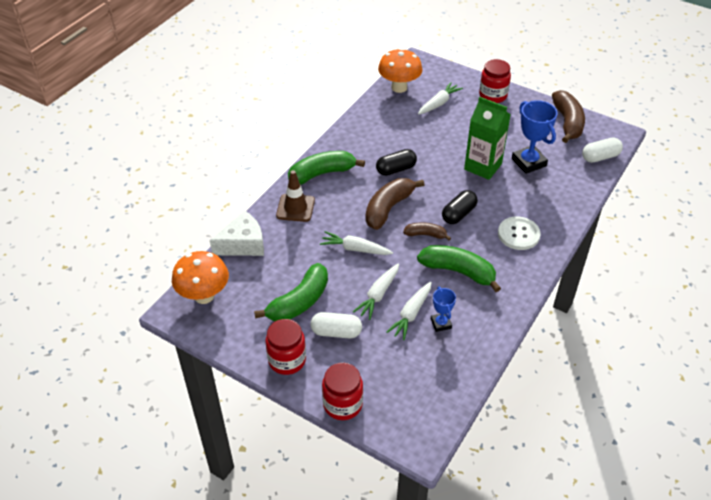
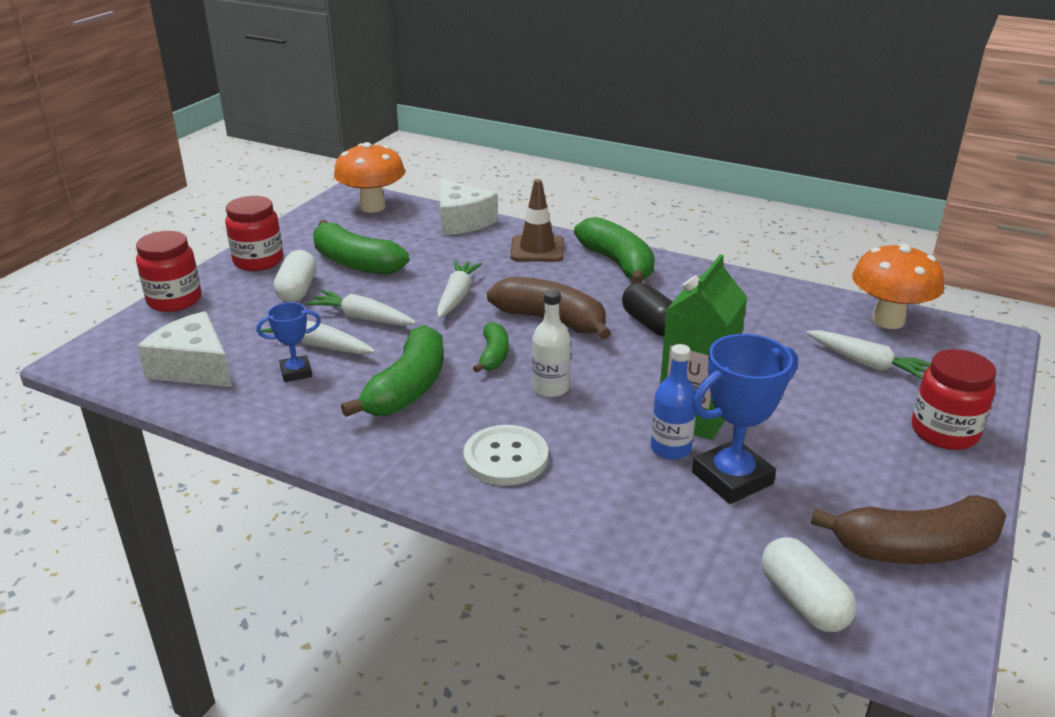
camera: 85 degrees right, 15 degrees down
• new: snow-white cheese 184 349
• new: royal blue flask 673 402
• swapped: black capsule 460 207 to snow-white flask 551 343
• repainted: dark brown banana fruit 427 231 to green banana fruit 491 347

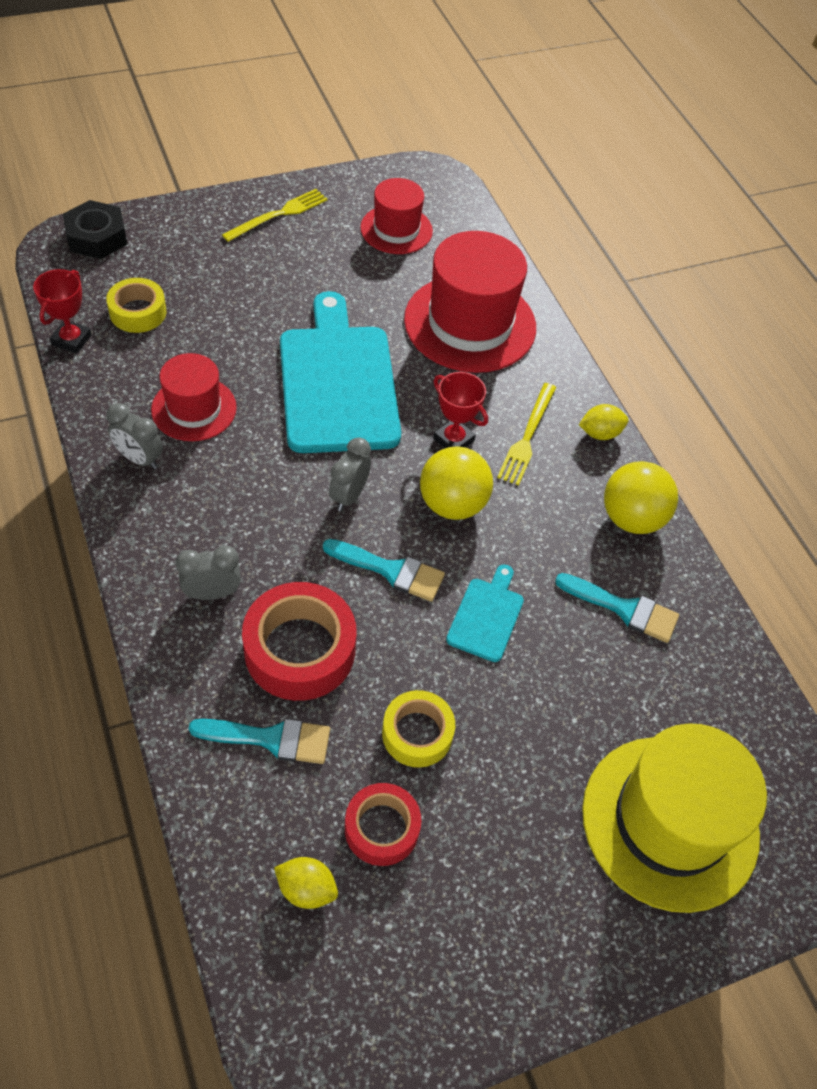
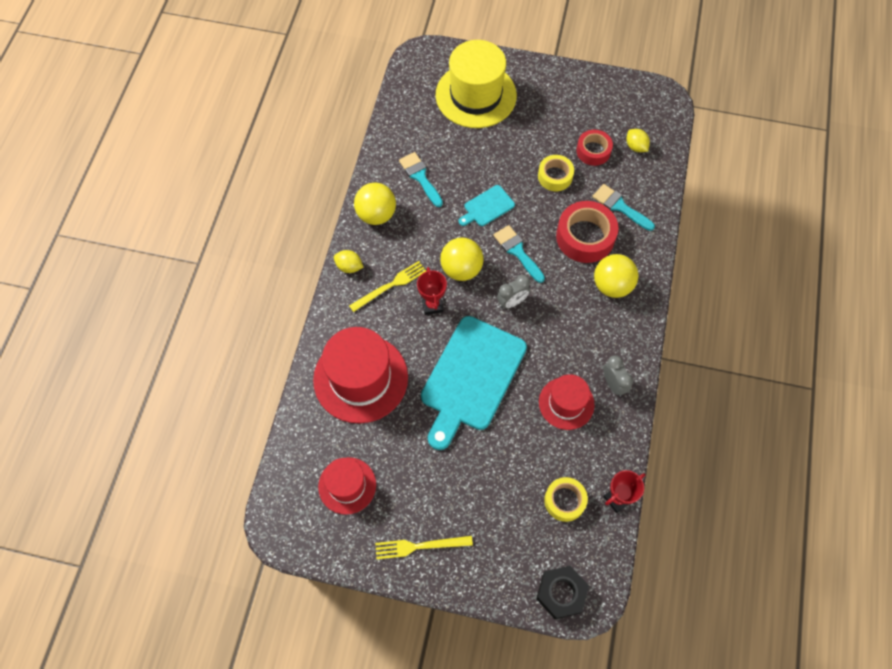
camera: 140 degrees left, 10 degrees up
• swapped: ash-grey alarm clock 208 573 to golden play ball 616 276

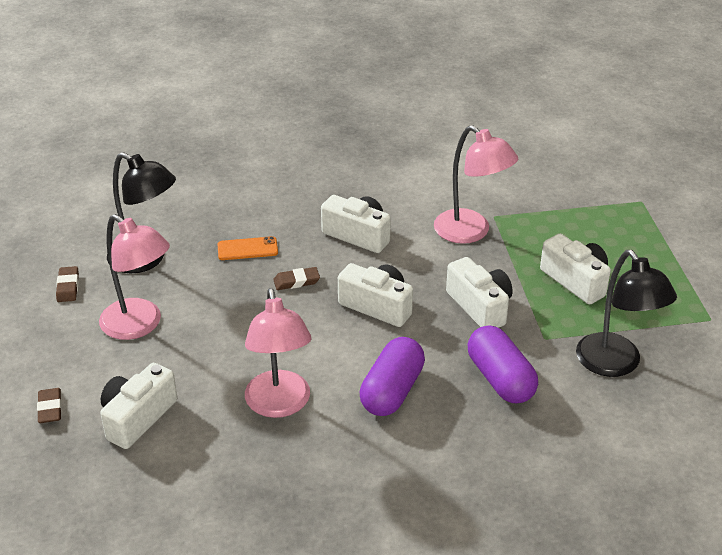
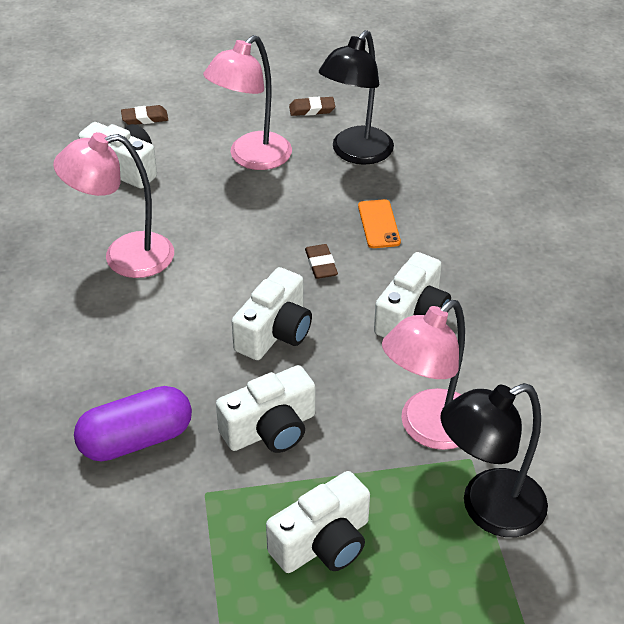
camera: 90 degrees right, 5 degrees up
• gone: violet capsule 392 376
• shifted: black reading lamp 626 313 to 494 460

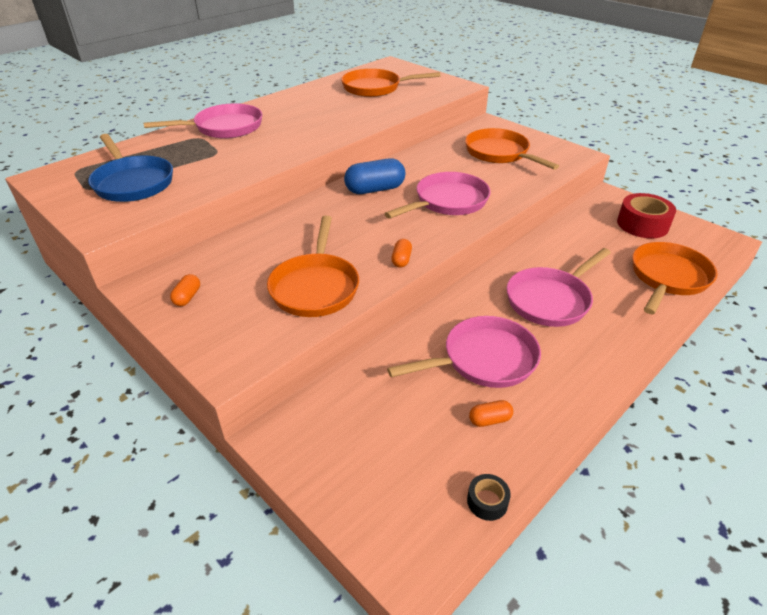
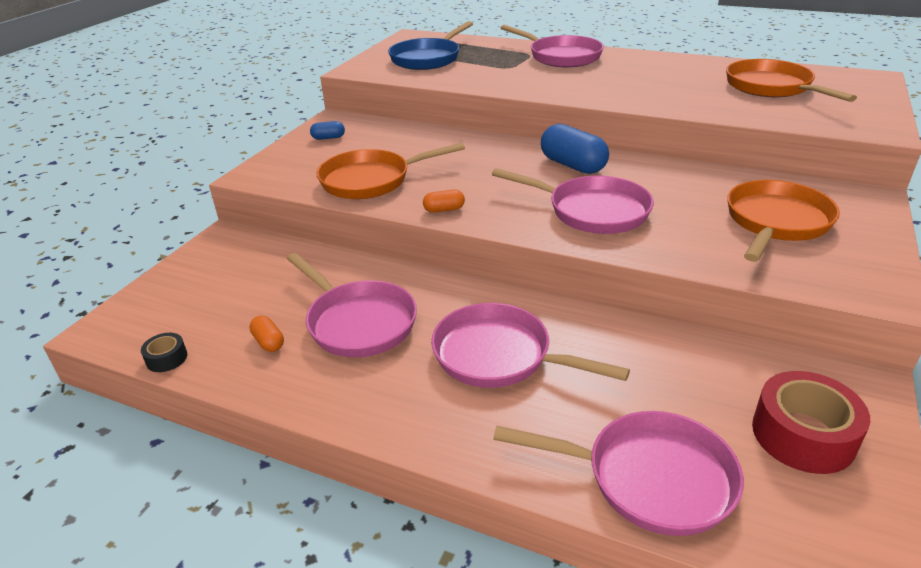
camera: 70 degrees right, 5 degrees down
• repainted: orange-coloured capsule 185 290 to royal blue capsule 327 130
• repainted: orange-coloured skillet 675 278 to pink skillet 618 473

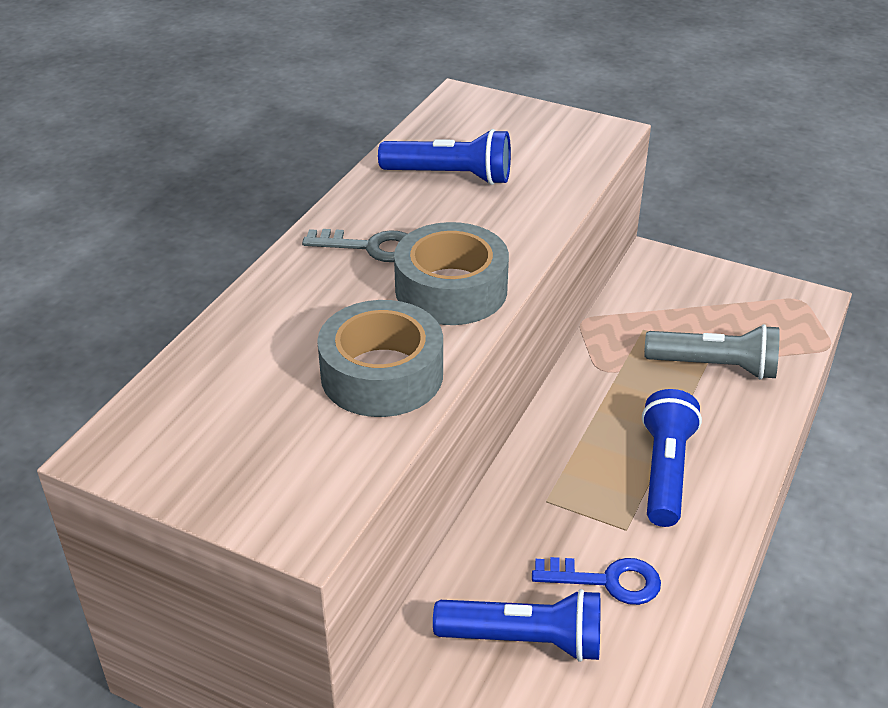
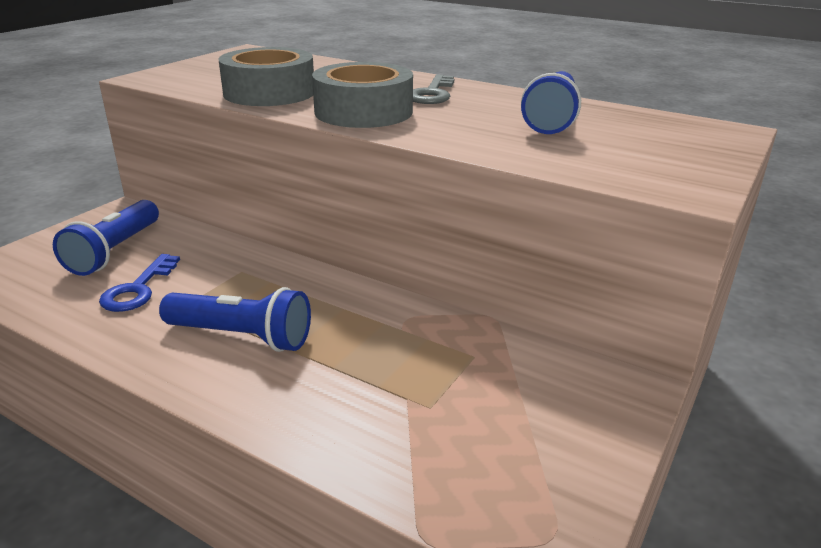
camera: 95 degrees right, 10 degrees down
• gone: ash-grey pocket torch 712 352

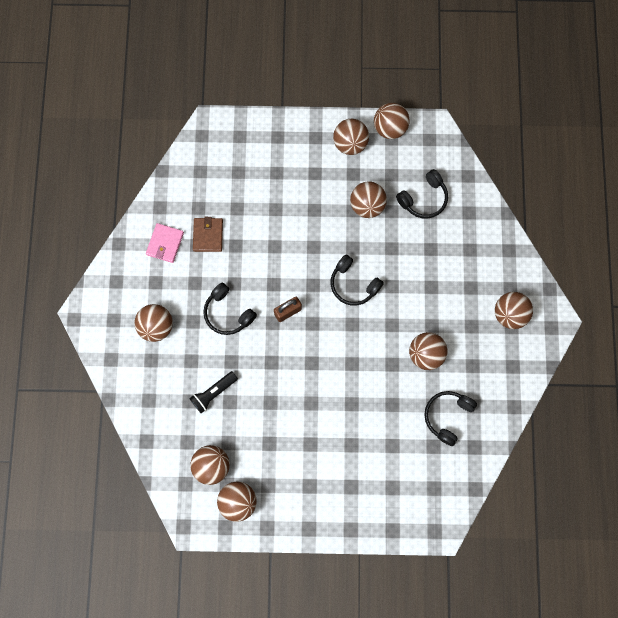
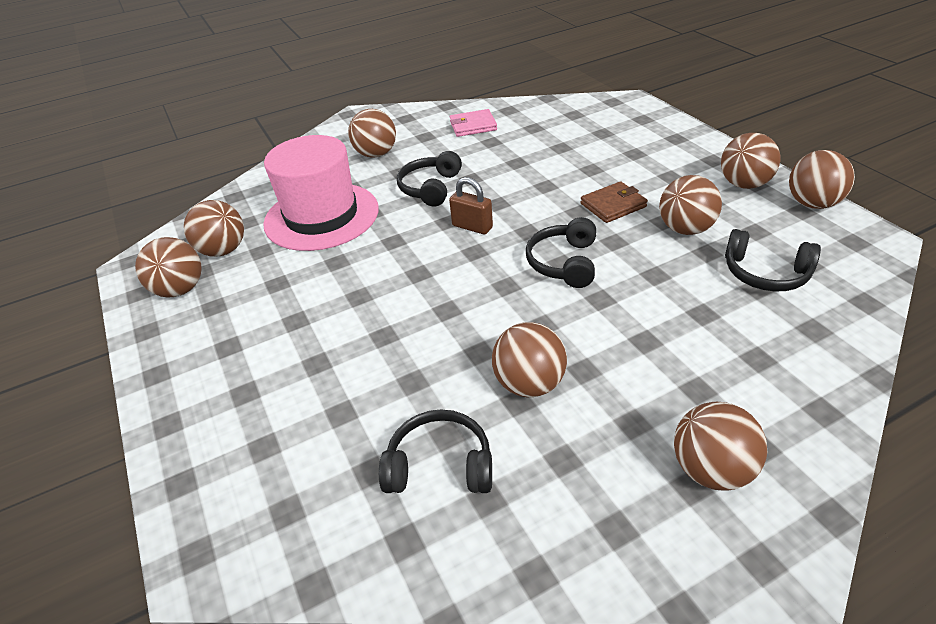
camera: 65 degrees right, 35 degrees down
• shifted: dark brown billfold 208 234 to 614 202
• swapped: black pocket torch 213 392 to pink tall hat 321 193

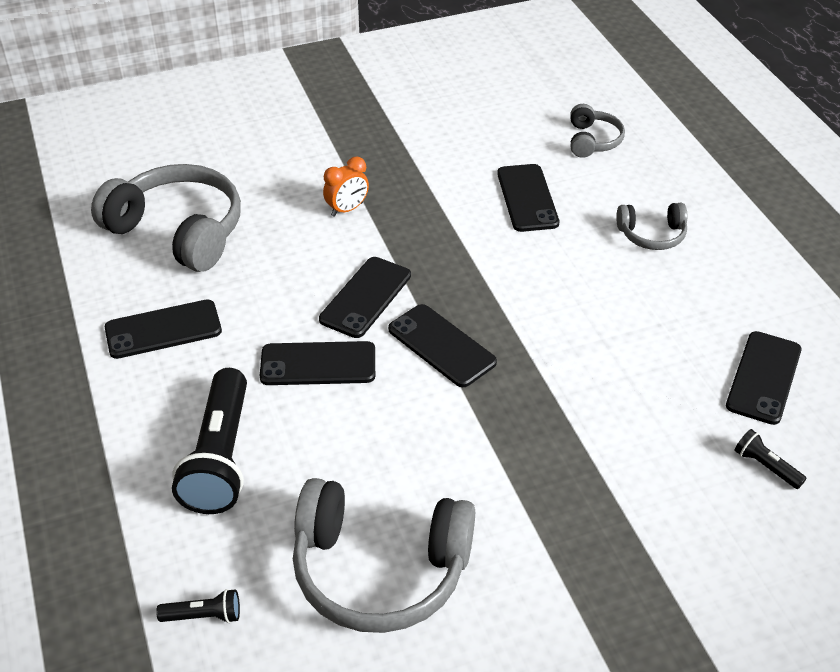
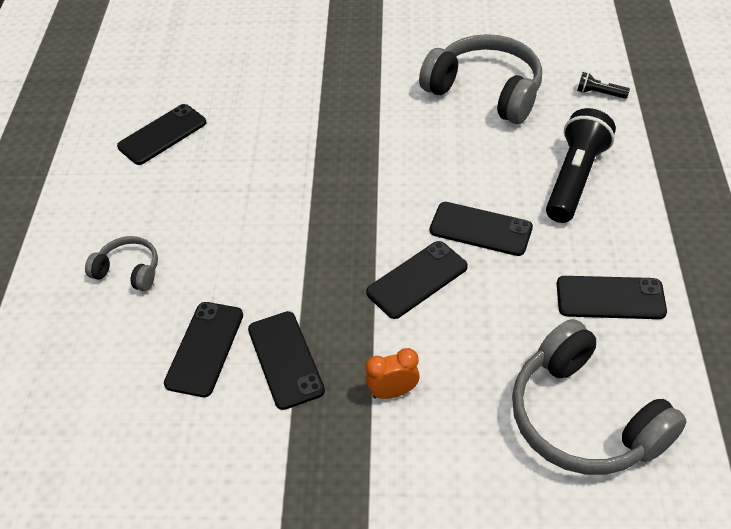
camera: 155 degrees left, 5 degrees up
• gone: ash-grey over-ear headphones 597 131
• gone: black pocket torch 770 459
• shifted: black smartphone 442 345 to 286 360

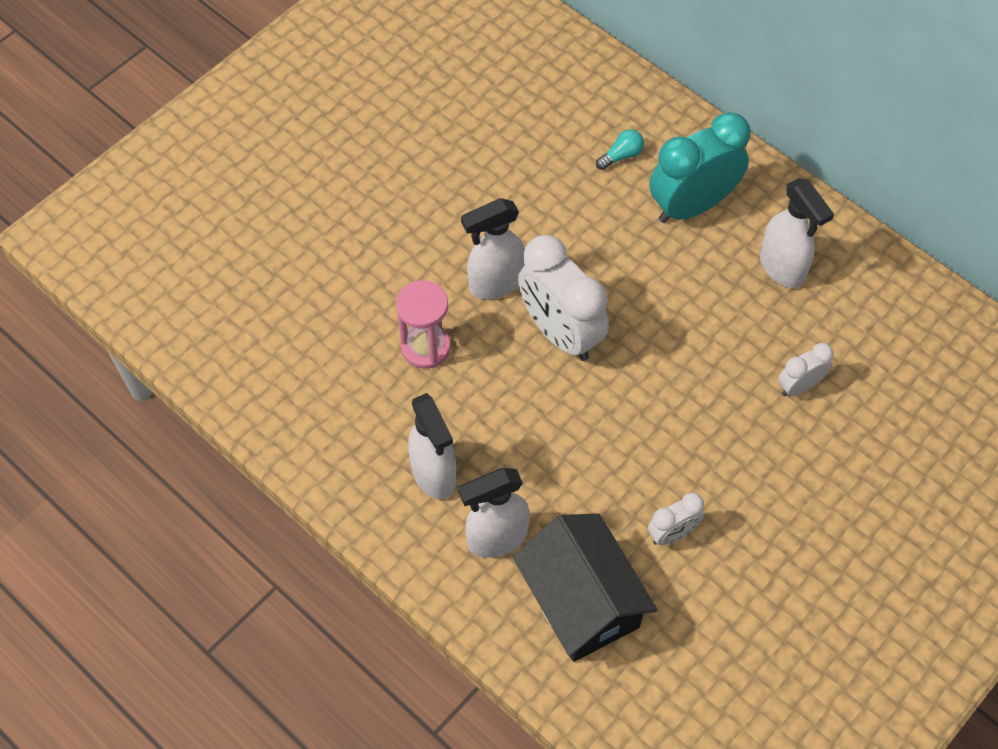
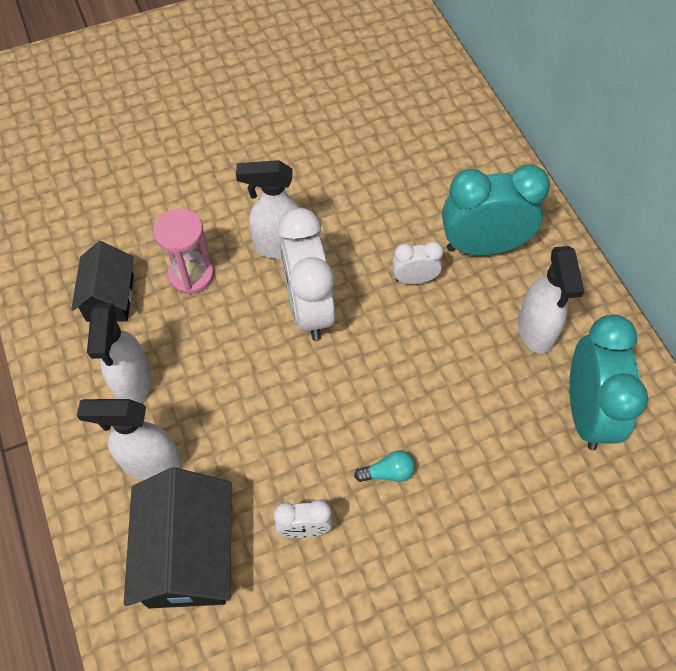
camera: 25 degrees right, 0 degrees up
• new: black toy house 102 281
• new: teal alarm clock 608 382
• shifted: teal lightbulb 620 149 to 384 466
• shifted: snow-white alarm clock 805 369 to 417 262

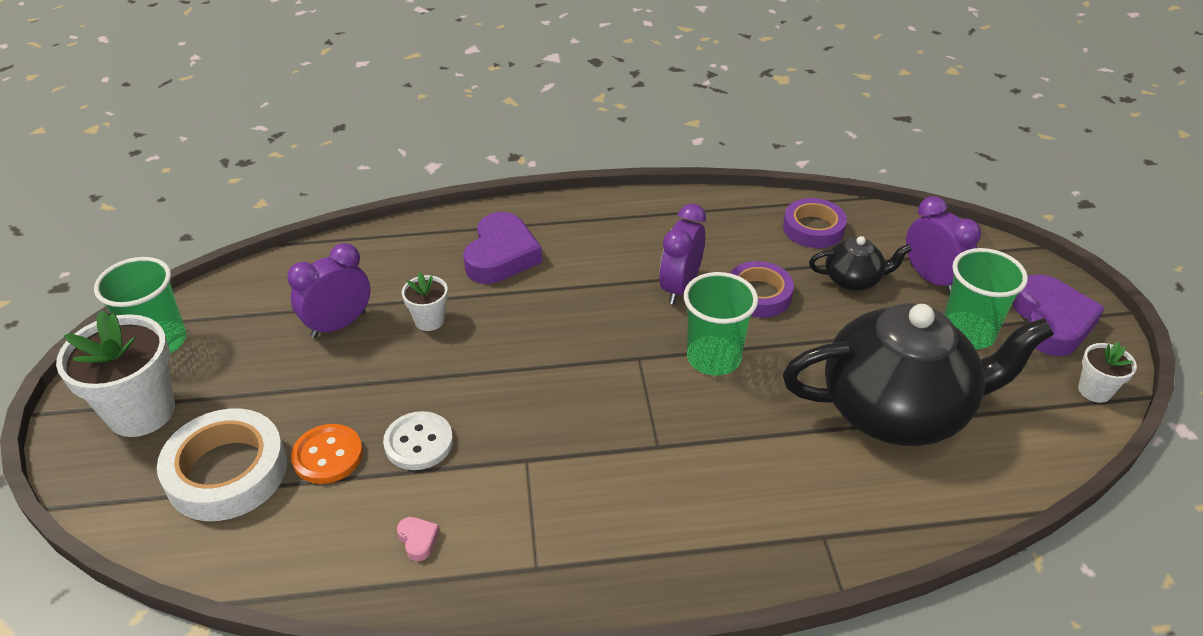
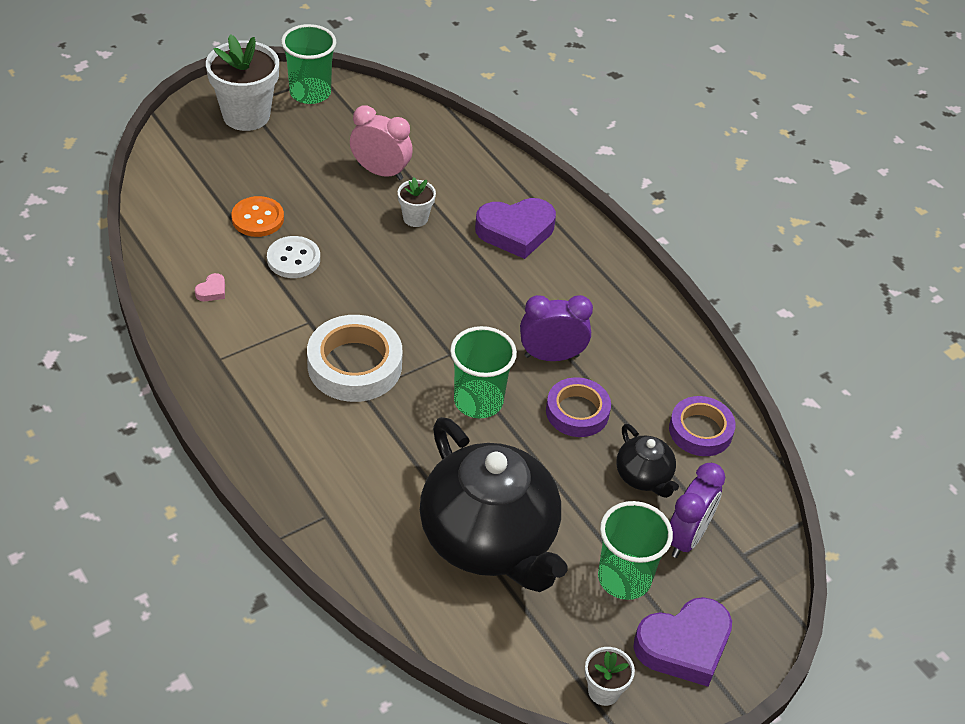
camera: 60 degrees right, 5 degrees up
• shifted: snow-white tape 222 464 to 354 358
• repainted: violet alarm clock 329 290 to pink alarm clock 381 142

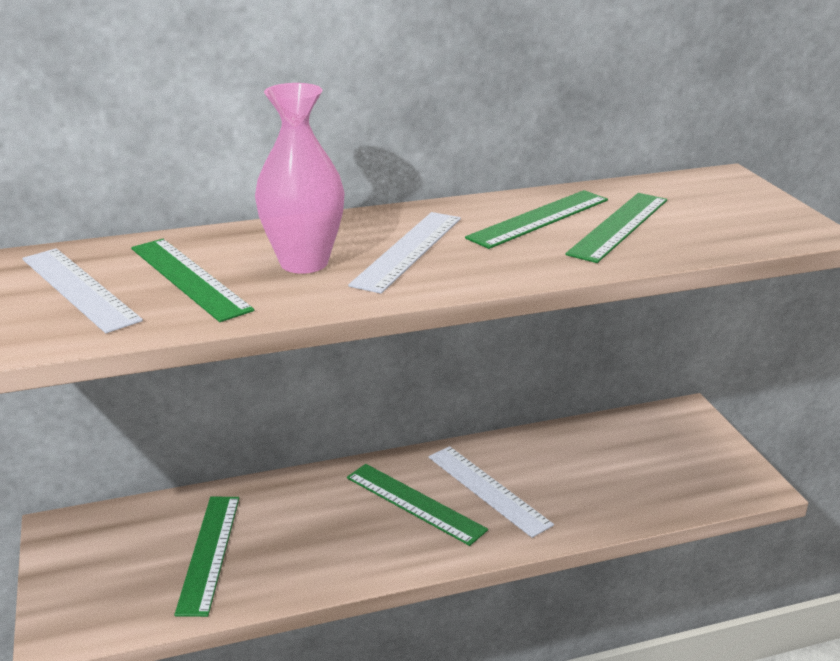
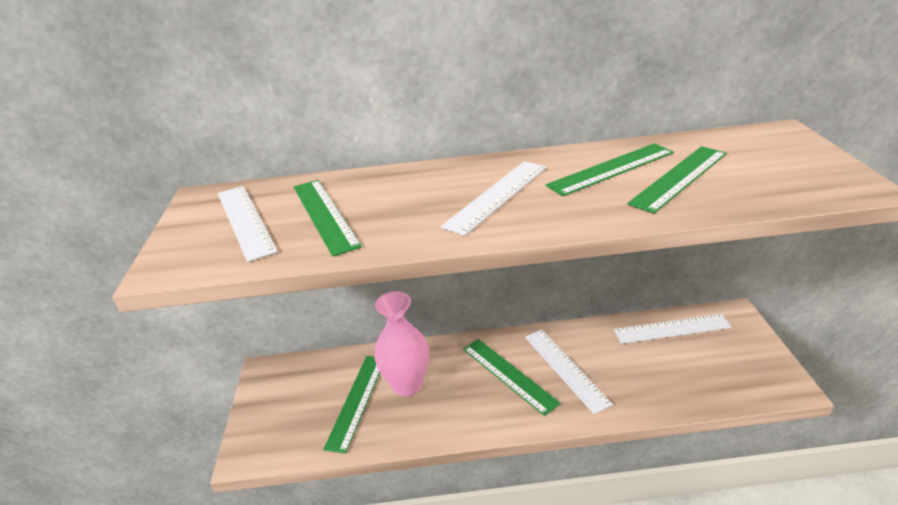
camera: 15 degrees right, 5 degrees up
• new: snow-white straightedge 672 329
• shifted: pink tall vase 300 178 to 401 344

